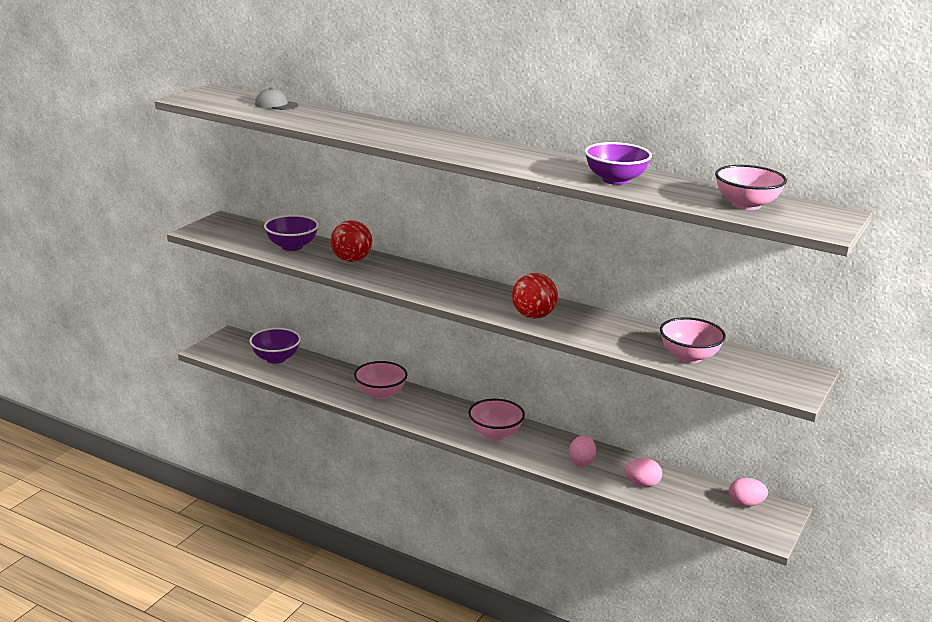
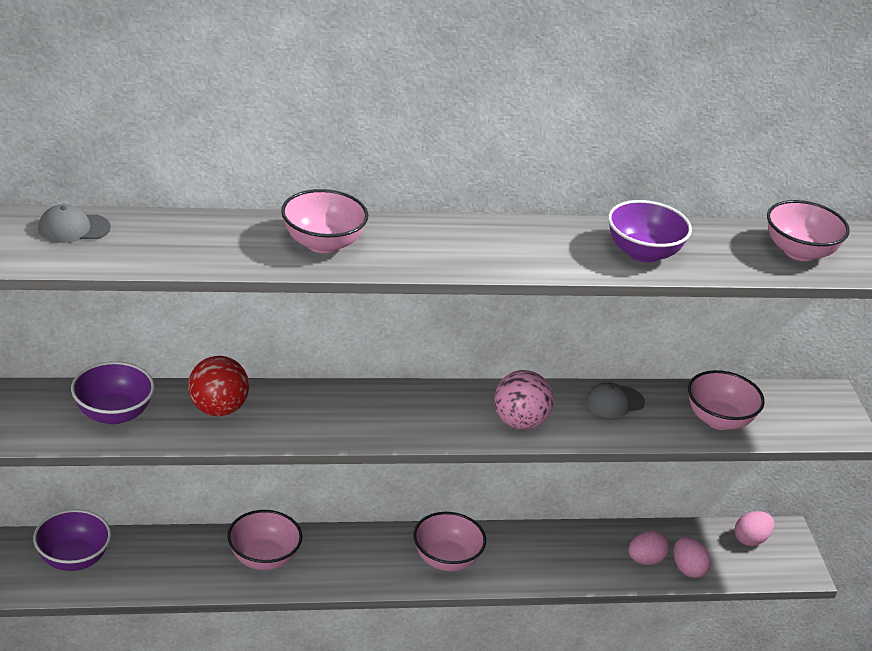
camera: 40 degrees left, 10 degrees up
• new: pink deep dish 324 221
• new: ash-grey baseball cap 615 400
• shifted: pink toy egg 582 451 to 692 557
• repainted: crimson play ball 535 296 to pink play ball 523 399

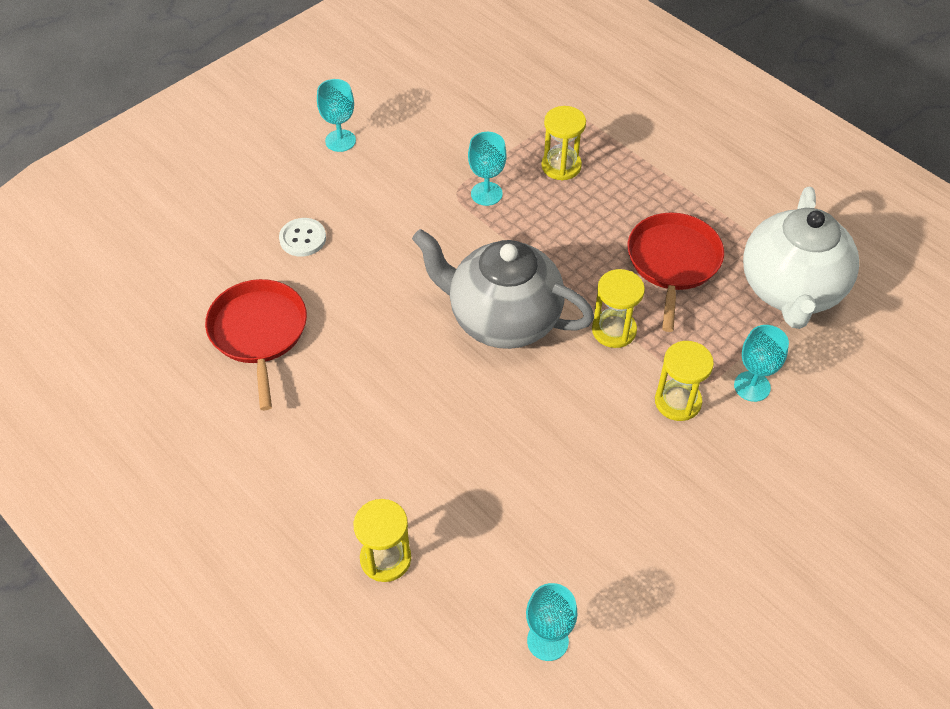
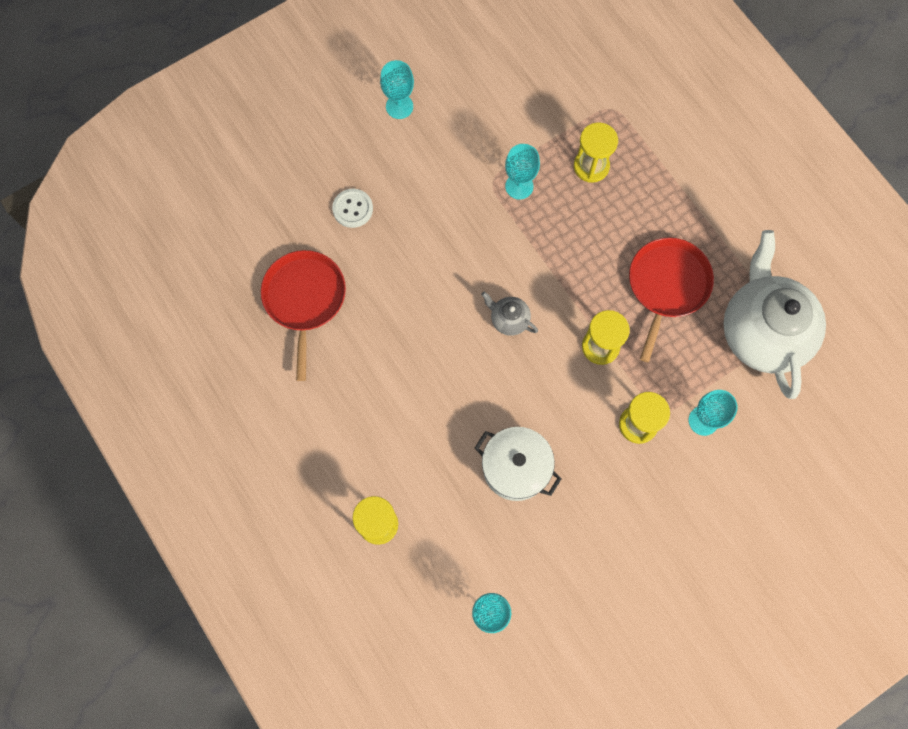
camera: 10 degrees right, 20 degrees up
• new: snow-white cooking pot 518 464
• rotated: snow-white tea pot 801 258 = 775 314 150 degrees clockwise
• scaled: ash-grey tea pot 503 289 = 509 314 x0.41

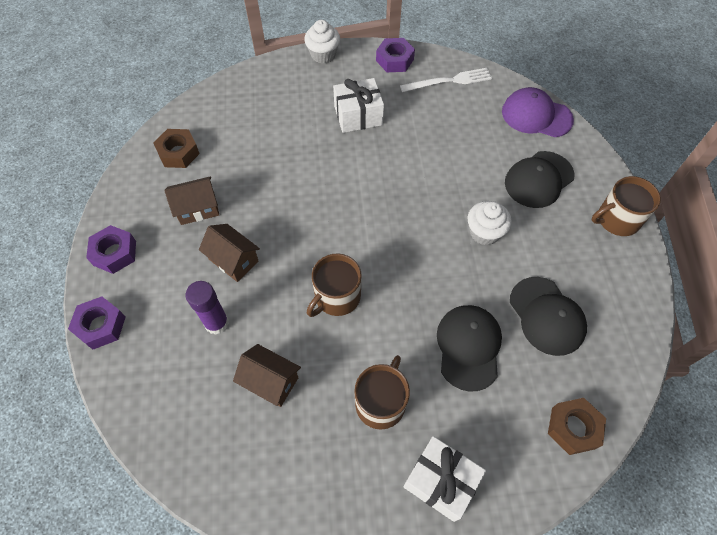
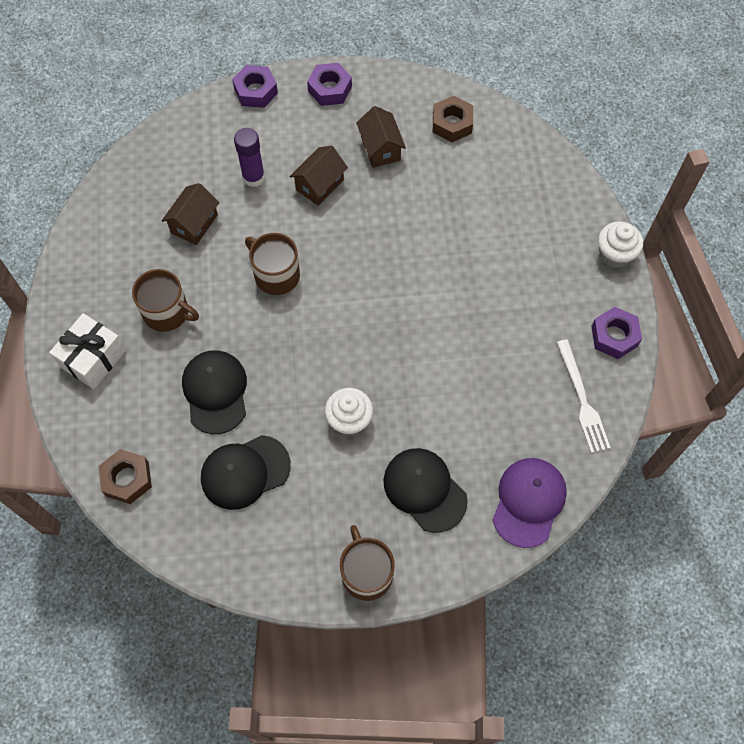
camera: 90 degrees right, 5 degrees up
• gone: snow-white wrapped gift 358 105
• rotated: black baseball cap 469 348 = 214 392 105 degrees counterclockwise

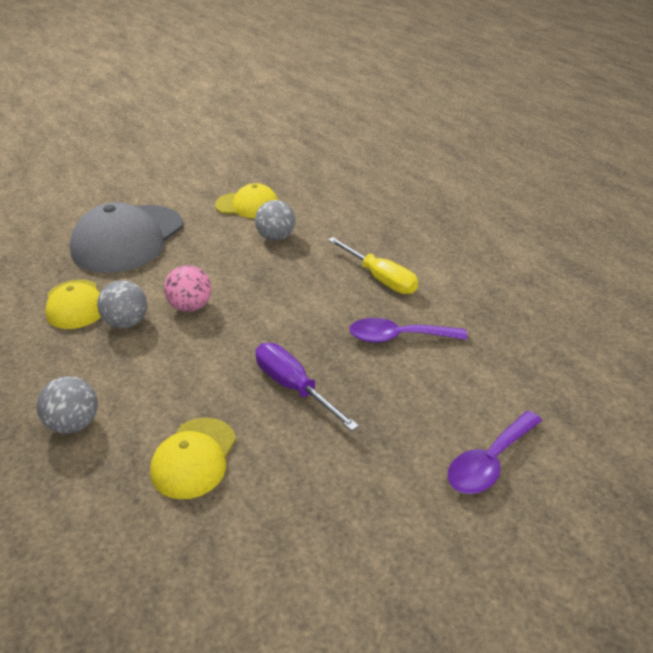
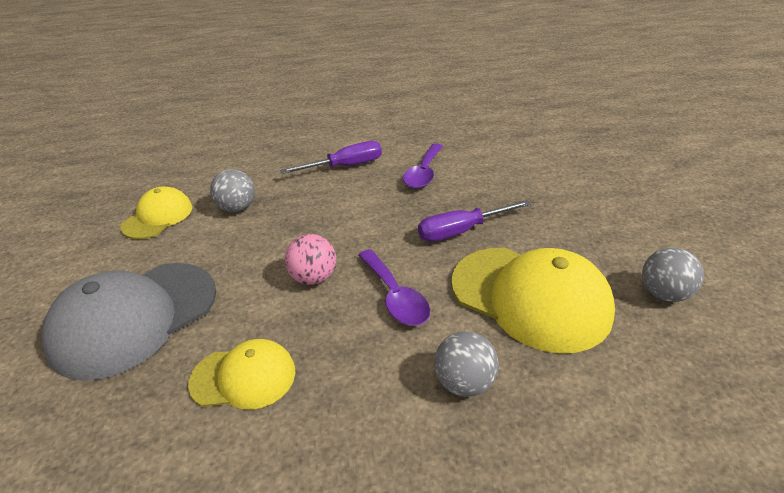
camera: 70 degrees left, 0 degrees up
• shifted: ash-grey play ball 122 304 to 673 275
• shifted: violet teaspoon 495 452 to 394 287
• repainted: golden flat screwdriver 373 265 to violet flat screwdriver 331 157
• rotated: ash-grey baseball cap 126 237 = 128 322 90 degrees clockwise
• scaled: golden baseball cap 193 458 = 533 301 x1.77

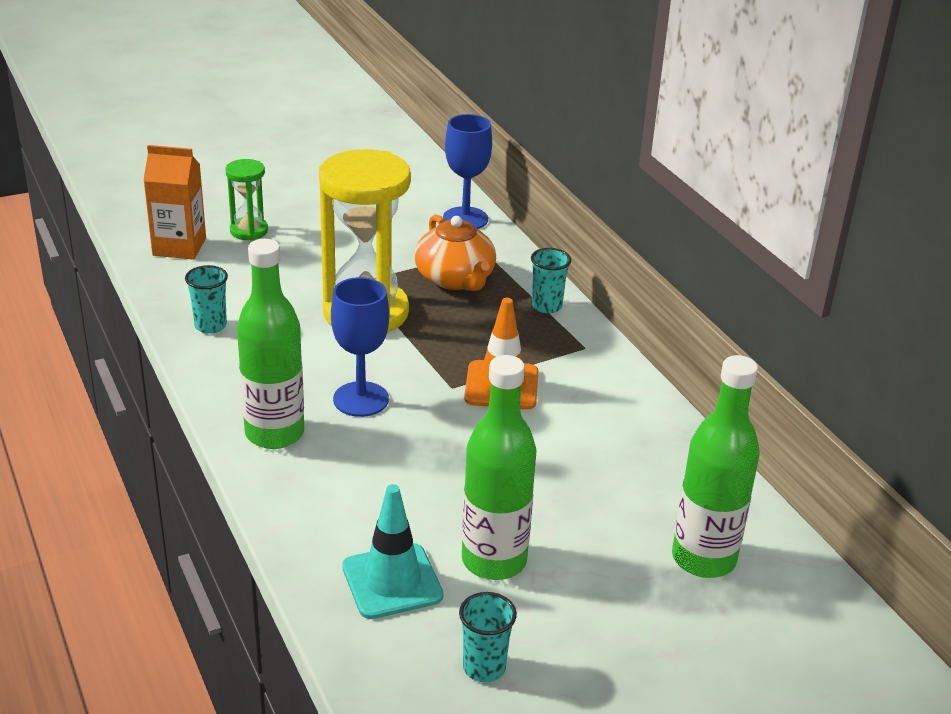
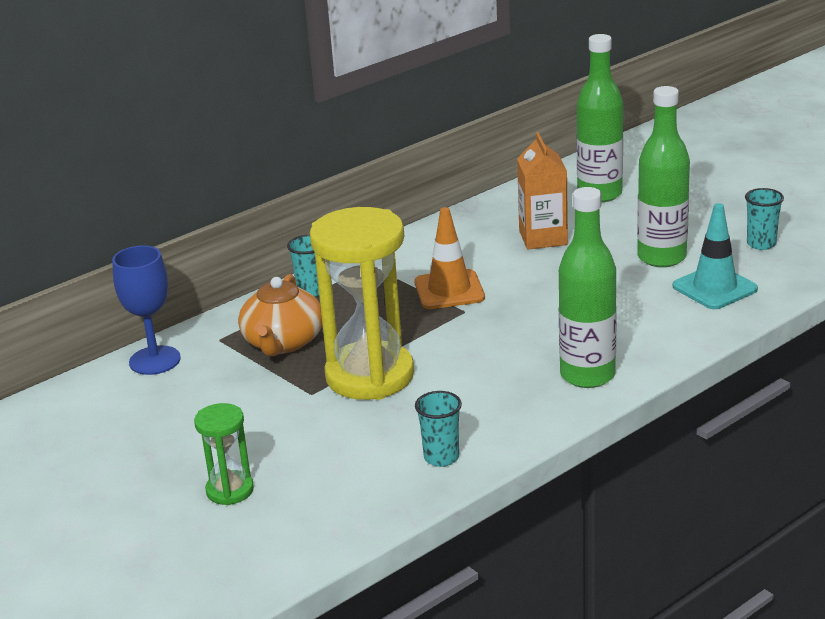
camera: 100 degrees left, 5 degrees down
• gone: royal blue chalice 360 347
• shifted: orange-coloured juice carton 174 202 to 542 190
• rotated: orange-coloured tea pot 455 253 = 280 315 135 degrees clockwise

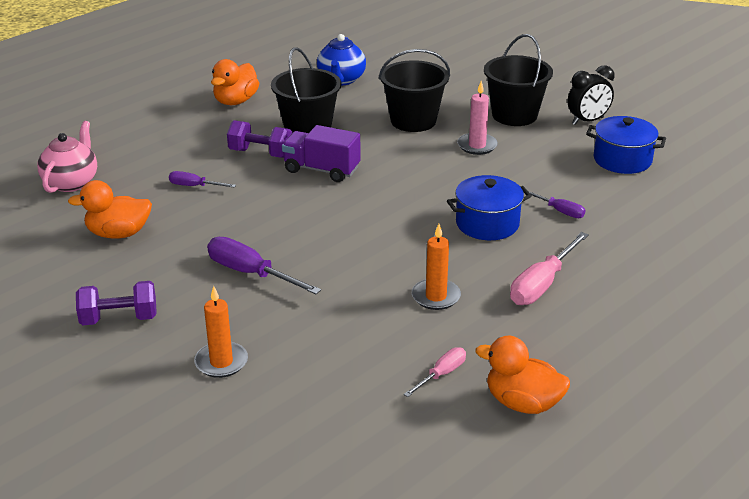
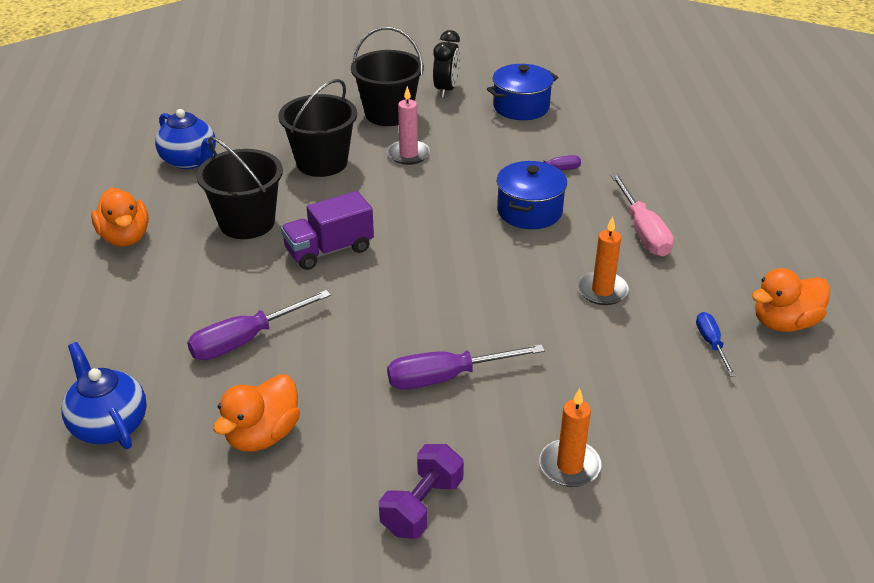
camera: 50 degrees left, 5 degrees up
• gone: violet free weight 259 139
• repainted: pink tea pot 67 157 to royal blue tea pot 104 395
• repainted: pink flat screwdriver 435 372 to royal blue flat screwdriver 716 344
• scaled: violet flat screwdriver 202 179 = 259 325 x1.74

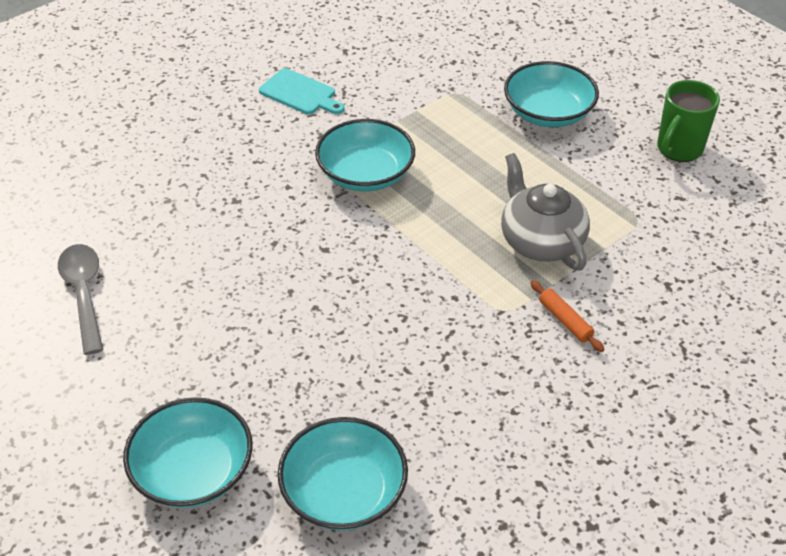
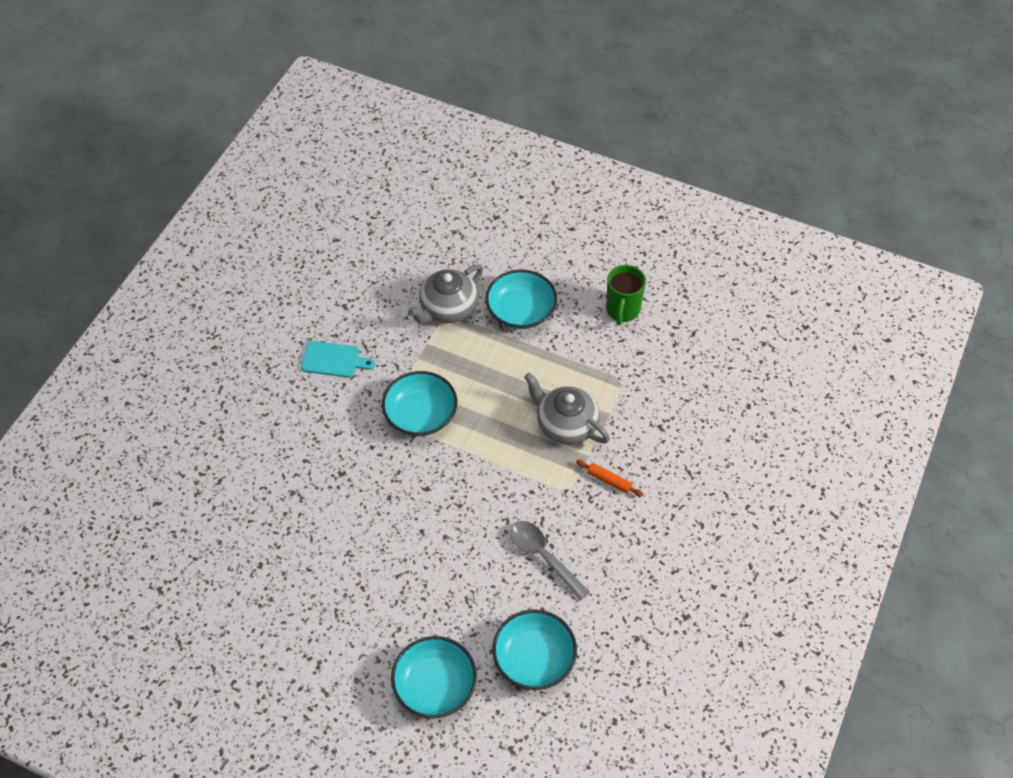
camera: 25 degrees left, 10 degrees up
• new: ash-grey tea pot 445 294
• shifted: ash-grey teaspoon 80 299 to 550 560

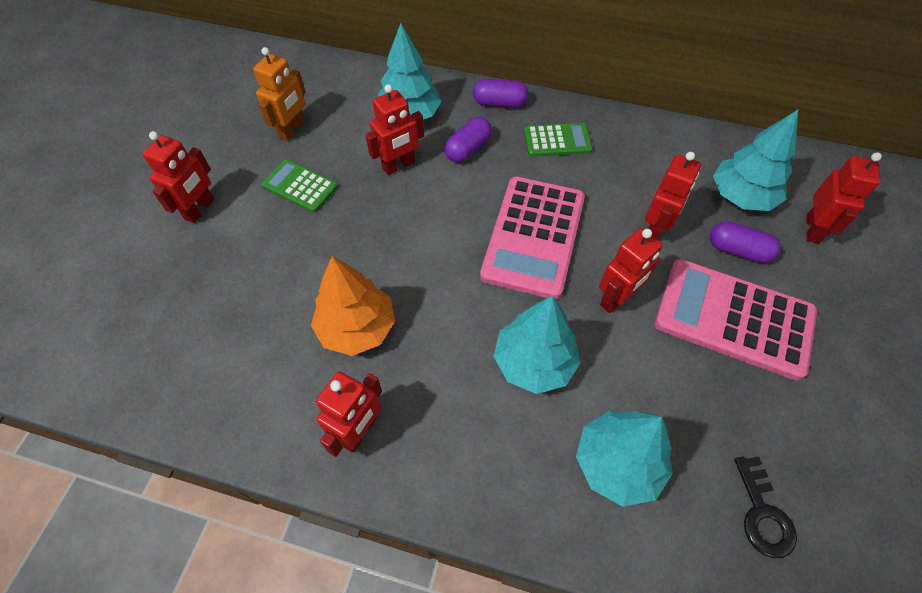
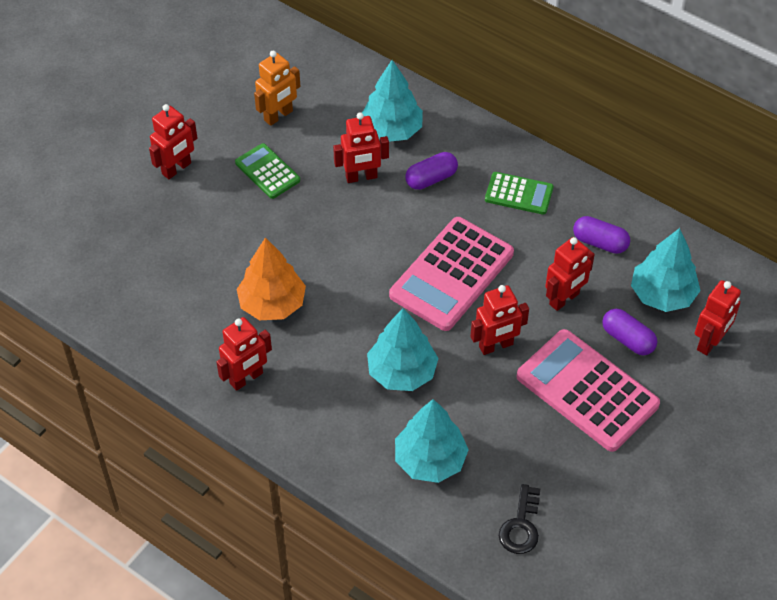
camera: 20 degrees right, 5 degrees down
• shifted: violet capsule 501 93 to 601 235

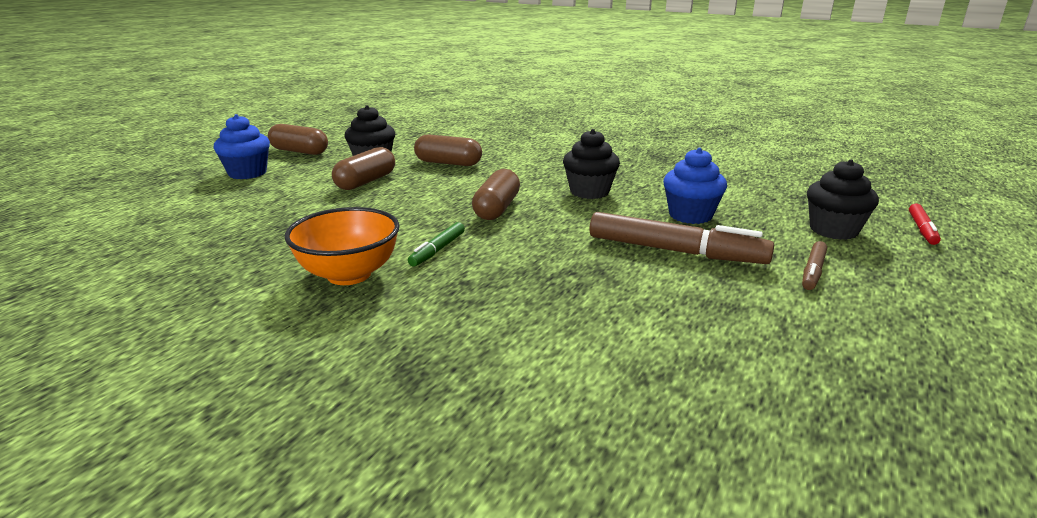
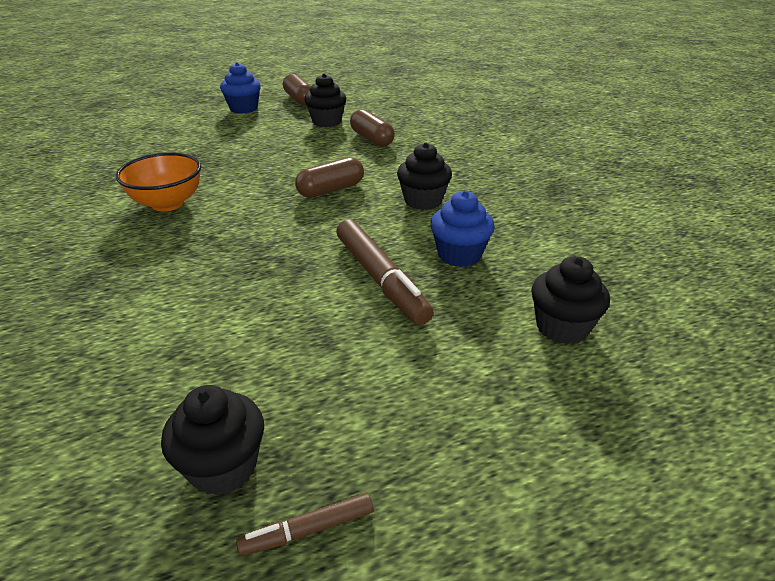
camera: 40 degrees right, 10 degrees up
• gone: dark brown capsule 363 168
• gone: green marker 436 244
• gone: crimson marker 925 224
• new: black cupcake 212 440
• shifted: dark brown marker 814 265 to 304 524

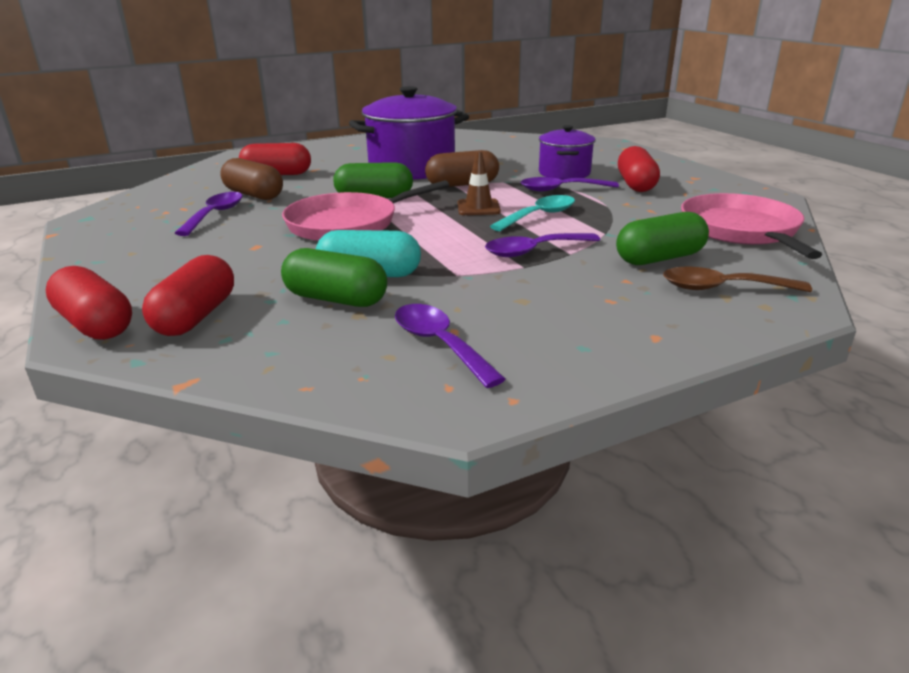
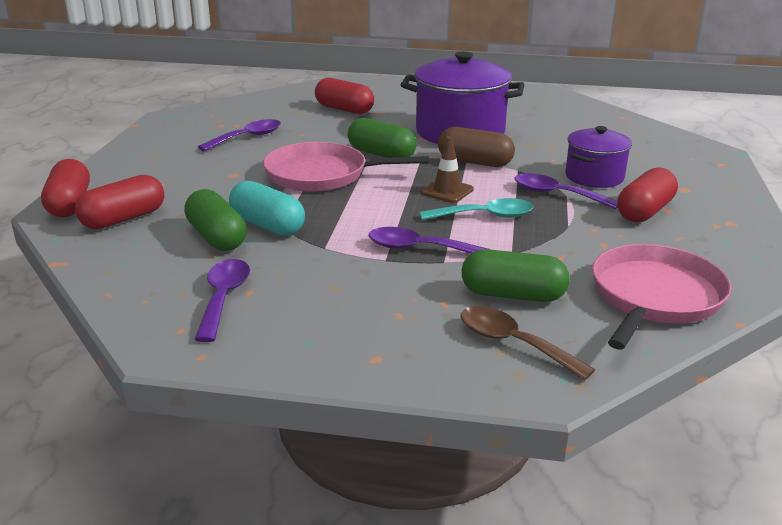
camera: 35 degrees right, 0 degrees up
• gone: dark brown capsule 251 179

